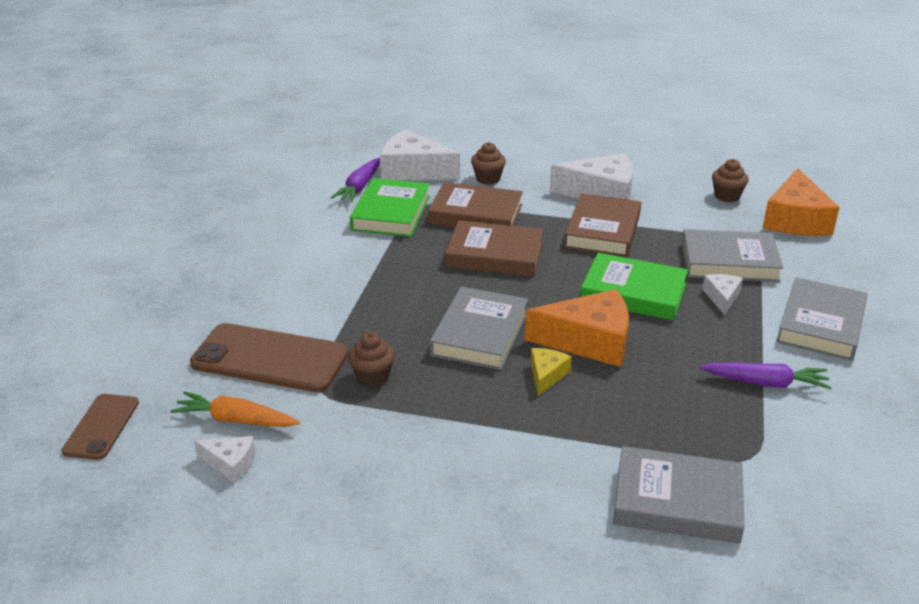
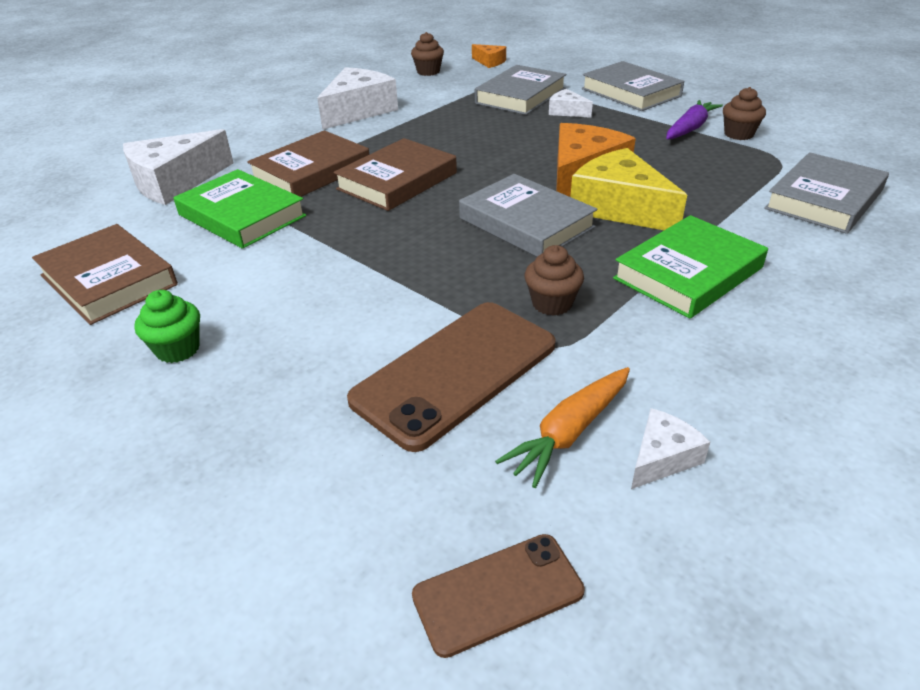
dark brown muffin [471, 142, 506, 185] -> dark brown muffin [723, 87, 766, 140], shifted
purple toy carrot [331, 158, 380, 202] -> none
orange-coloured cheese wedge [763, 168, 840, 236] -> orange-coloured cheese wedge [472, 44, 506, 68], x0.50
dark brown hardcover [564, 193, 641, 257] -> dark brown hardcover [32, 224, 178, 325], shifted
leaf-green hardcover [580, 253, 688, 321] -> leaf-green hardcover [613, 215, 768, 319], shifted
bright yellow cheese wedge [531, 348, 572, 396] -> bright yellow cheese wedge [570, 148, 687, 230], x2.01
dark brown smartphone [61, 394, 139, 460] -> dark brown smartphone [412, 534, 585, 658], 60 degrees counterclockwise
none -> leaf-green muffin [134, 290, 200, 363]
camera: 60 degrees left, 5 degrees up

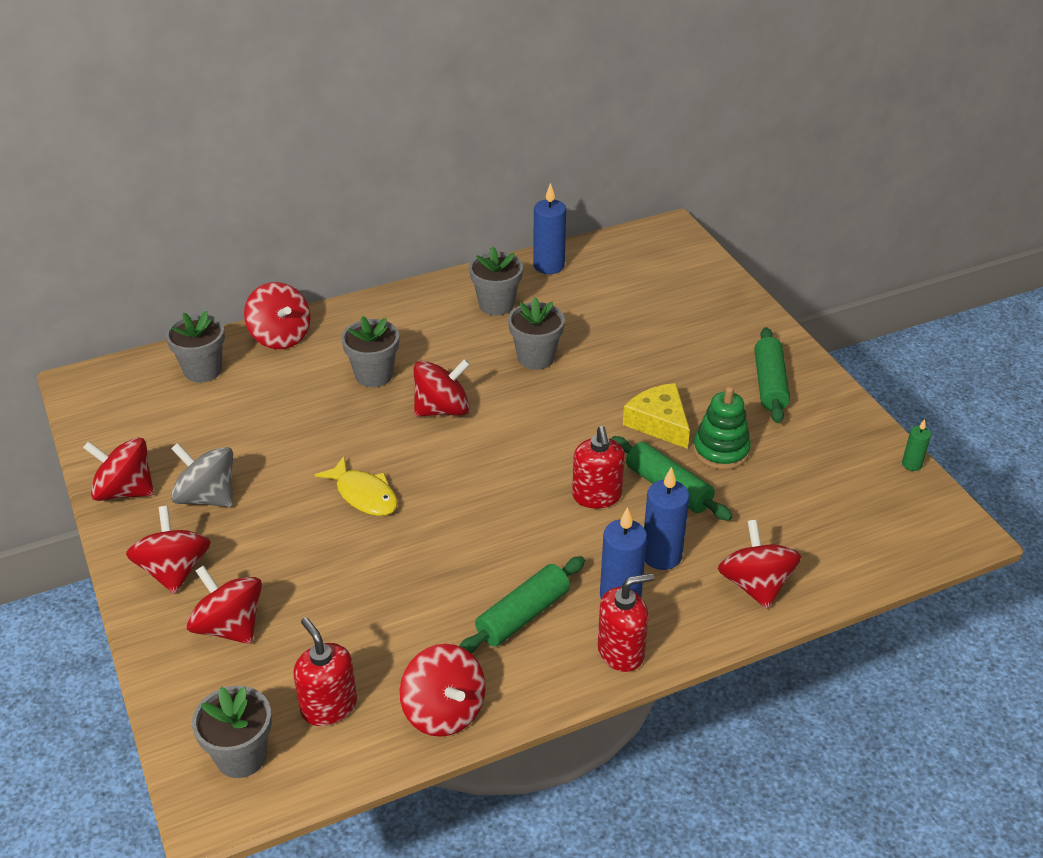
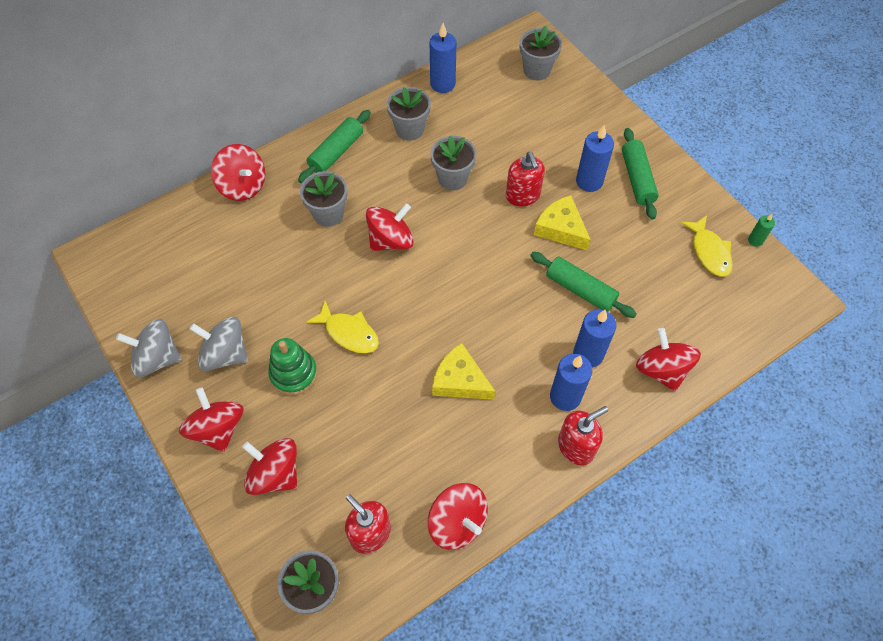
grey flower pot [166, 311, 225, 382] -> grey flower pot [520, 26, 562, 80], shifted
leaf-green stacking toy [693, 386, 751, 470] -> leaf-green stacking toy [268, 338, 317, 395], shifted
red pump bottle [572, 426, 625, 509] -> red pump bottle [506, 152, 545, 207], shifted
red toy top [83, 437, 154, 501] -> grey toy top [116, 319, 182, 378]
leaf-green pastry roller [459, 556, 585, 654] -> leaf-green pastry roller [298, 110, 371, 183], shifted
none -> blue pillar candle [576, 125, 614, 192]
none -> bright yellow fish [681, 215, 733, 277]
none -> bright yellow cheese wedge [432, 343, 495, 400]
camera: 10 degrees left, 20 degrees up

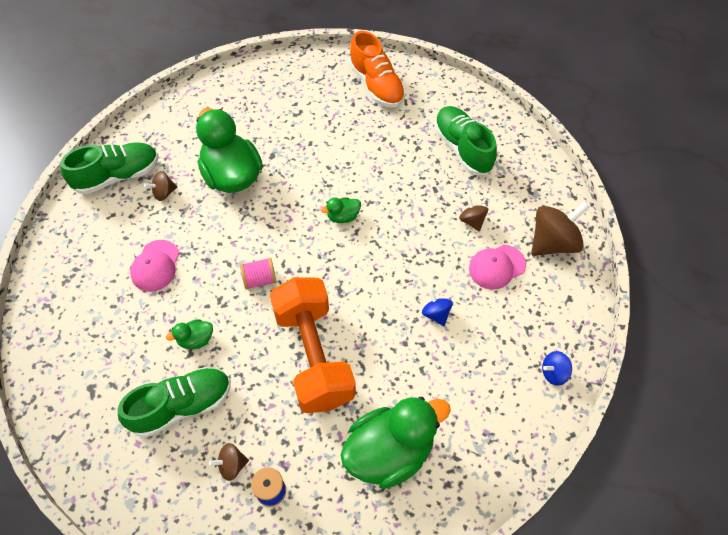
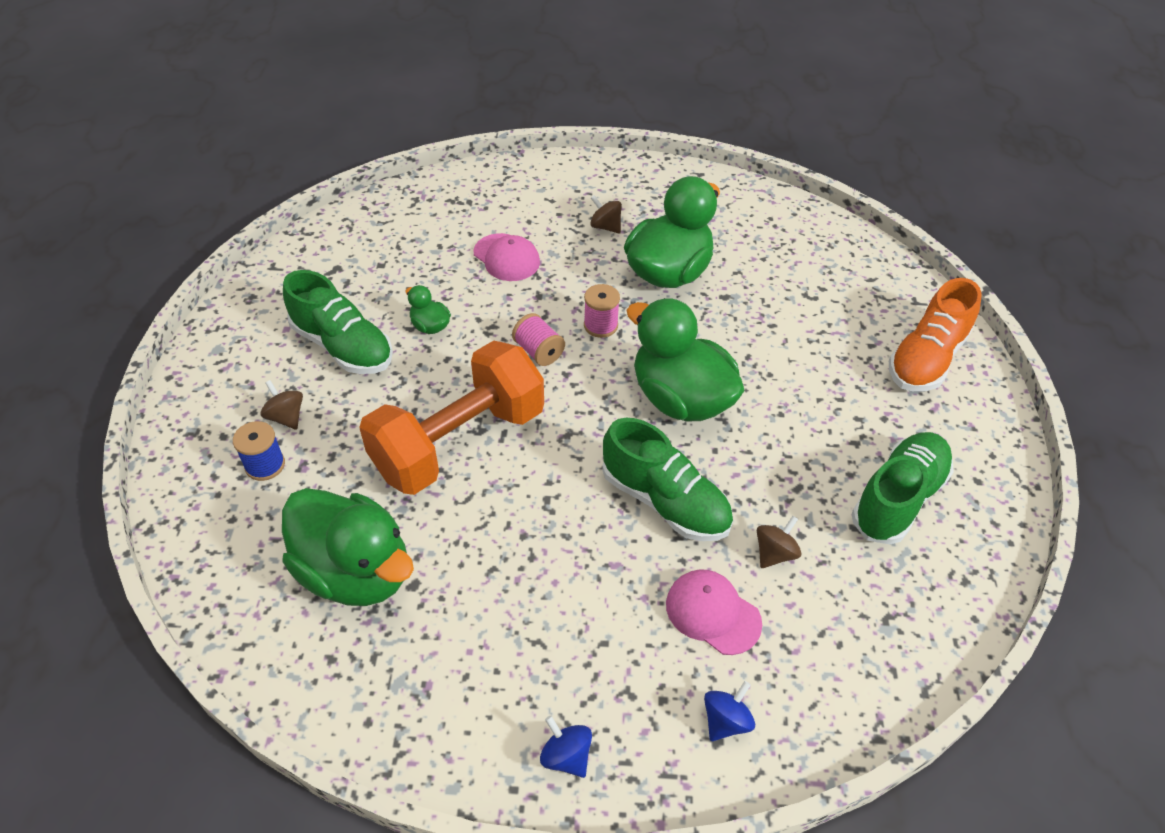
leaf-green lace-up shoe [60, 142, 159, 194] -> leaf-green lace-up shoe [602, 418, 733, 541], shifted
leaf-green toy duck [321, 197, 361, 223] -> leaf-green toy duck [627, 298, 745, 422], x2.32
dark brown toy top [531, 201, 590, 256] -> none
rose-pink cap [130, 240, 179, 292] -> rose-pink cap [473, 233, 540, 281], 120 degrees counterclockwise
blue toy top [422, 290, 453, 326] -> blue toy top [704, 681, 755, 741], shifted
none -> rose-pink bobbin [584, 284, 620, 338]
camera: 65 degrees right, 10 degrees down

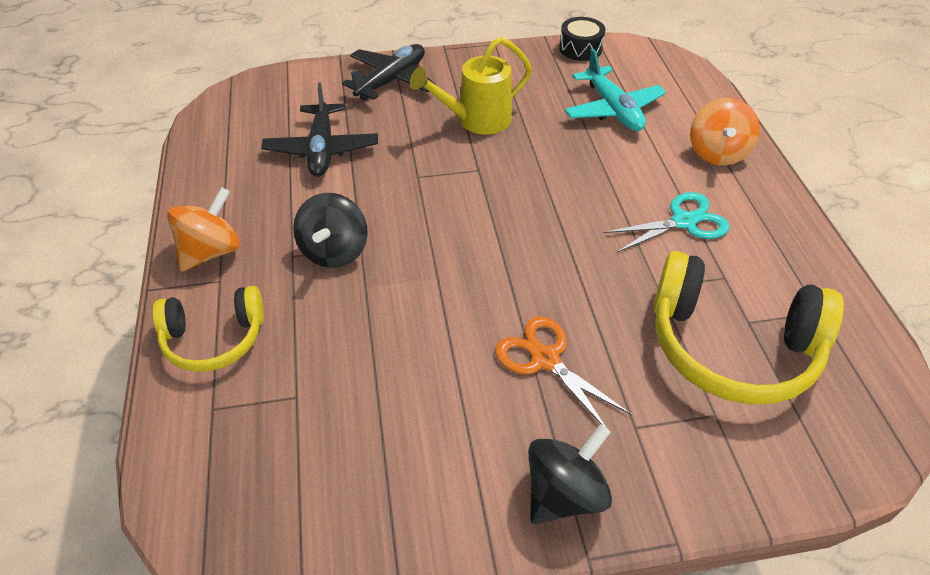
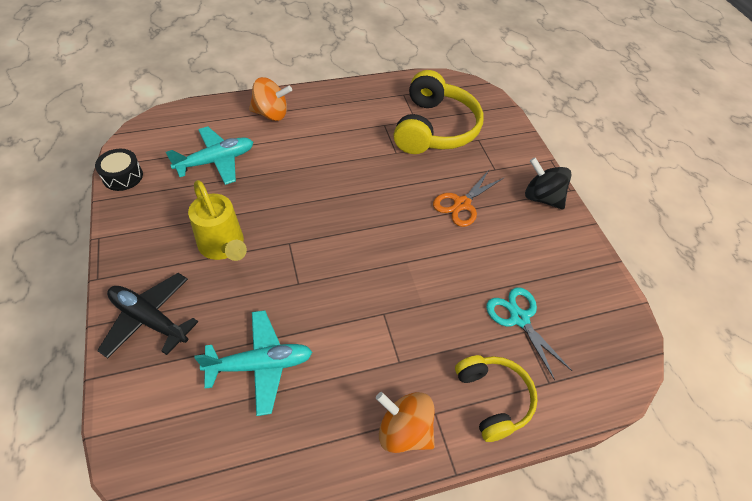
ebony plane [261, 82, 378, 177] -> turquoise plane [194, 310, 312, 416]
turquoise pair of scissors [603, 192, 730, 252] -> turquoise pair of scissors [486, 287, 572, 380], shifted
ebony toy top [293, 193, 368, 268] -> none
camera: 100 degrees left, 5 degrees up

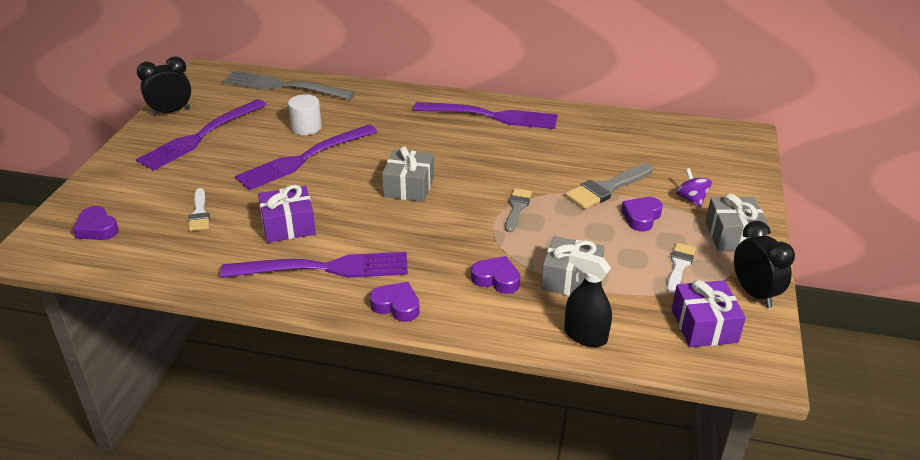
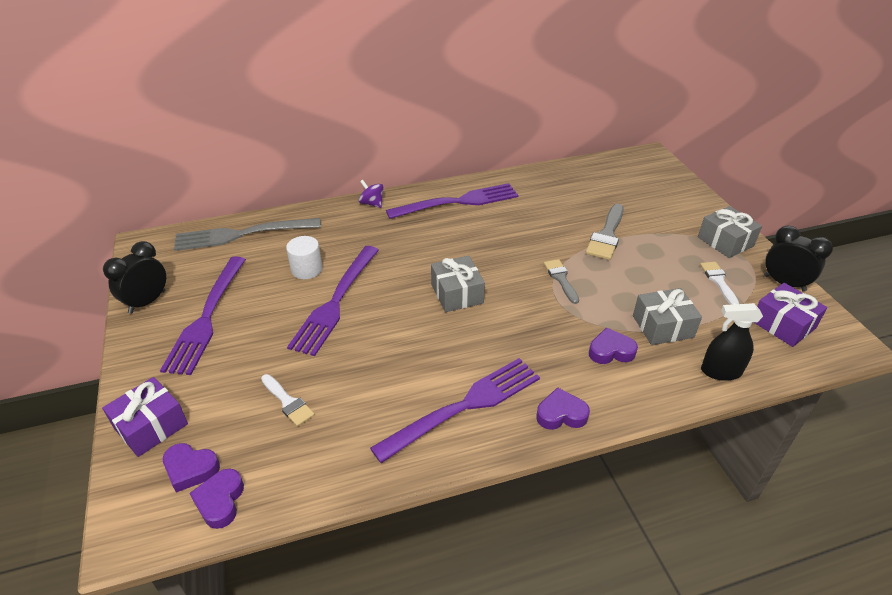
purple toy top [676, 168, 712, 207] -> purple toy top [359, 180, 383, 208], shifted
purple wrapped gift [258, 185, 316, 243] -> purple wrapped gift [102, 377, 188, 457], shifted
purple heart shape [621, 197, 663, 231] -> purple heart shape [190, 469, 244, 529], shifted
camera: 30 degrees left, 5 degrees up

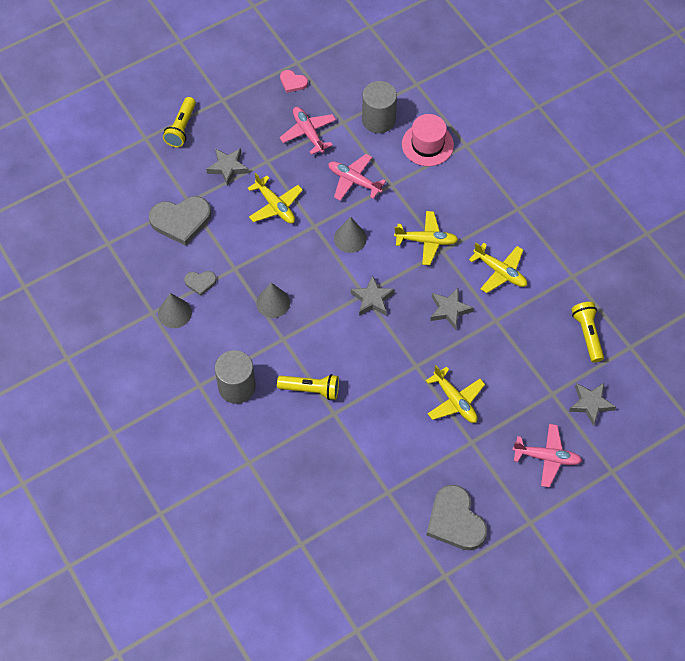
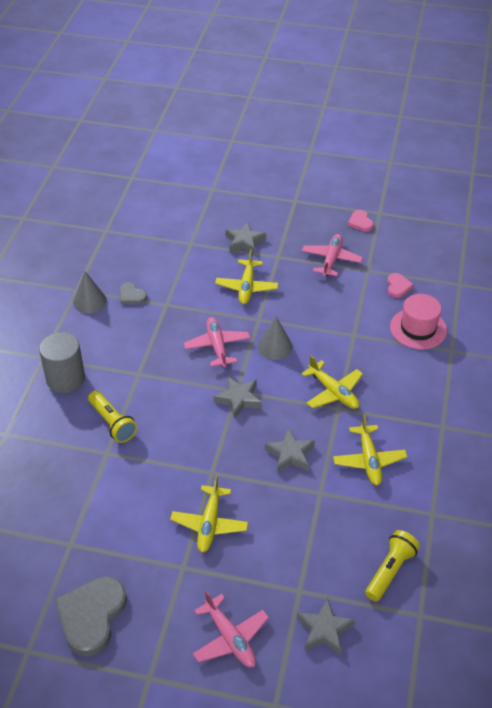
grey cylinder shape [362, 81, 397, 133] -> rose-pink heart shape [387, 273, 414, 298]
bright yellow torch [163, 97, 196, 147] -> none
rose-pink plane [328, 154, 386, 201] -> rose-pink plane [184, 317, 250, 368], shifted
grey heart shape [149, 196, 211, 246] -> none
grey cone shape [256, 283, 290, 318] -> none
camera: 45 degrees right, 15 degrees down

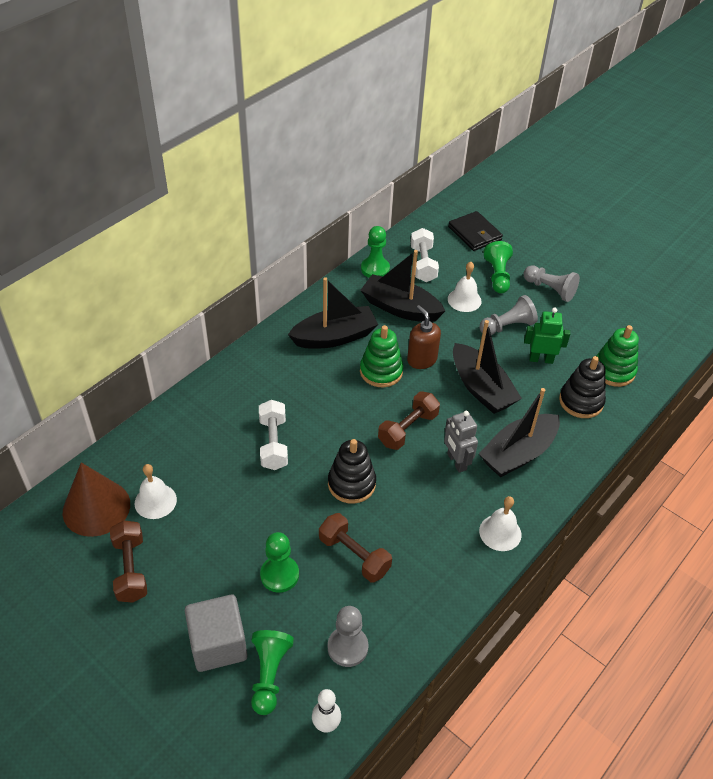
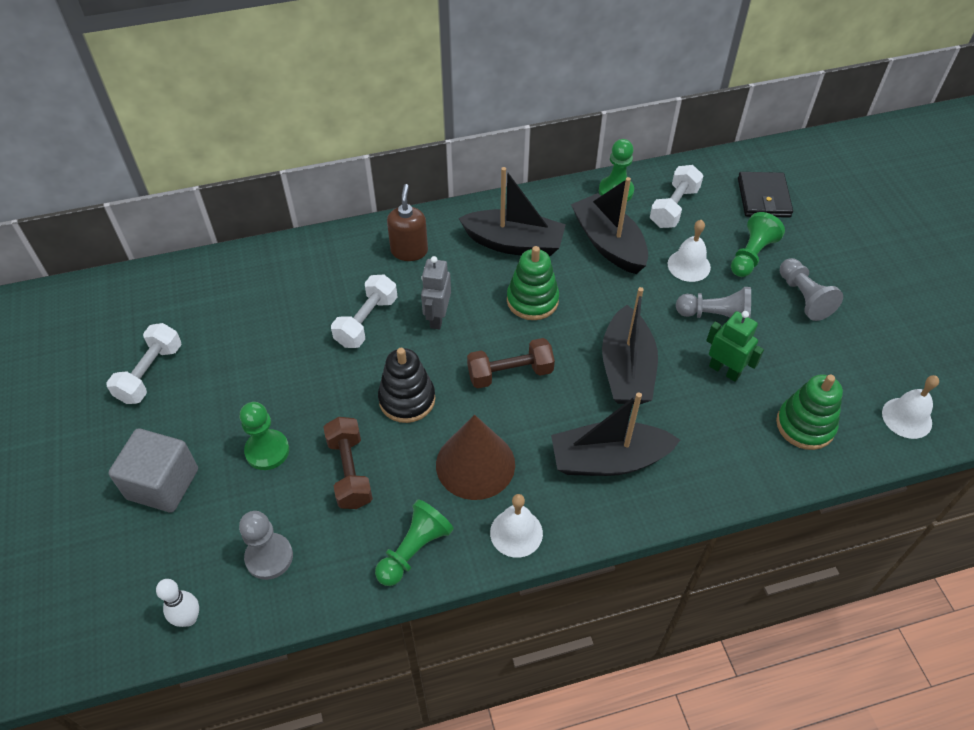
dark brown pump bottle [407, 305, 441, 369] -> dark brown pump bottle [387, 184, 428, 261], shifted
ebony stacking toy [559, 356, 606, 418] -> none
grey robot figure [444, 411, 478, 473] -> grey robot figure [421, 256, 451, 329], shifted
dark brown cone shape [63, 462, 130, 537] -> dark brown cone shape [436, 415, 515, 500], shifted
snow-white bell [135, 464, 177, 519] -> snow-white bell [882, 375, 939, 439], shifted
dark brown hand weight [110, 520, 147, 603] -> snow-white hand weight [106, 323, 182, 404]
leaf-green game pawn [251, 630, 294, 715] -> leaf-green game pawn [375, 499, 454, 586], shifted
camera: 35 degrees right, 5 degrees up

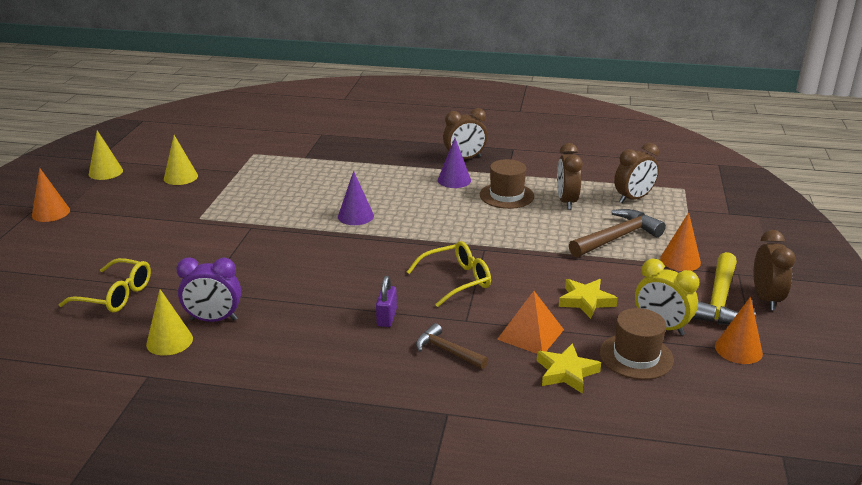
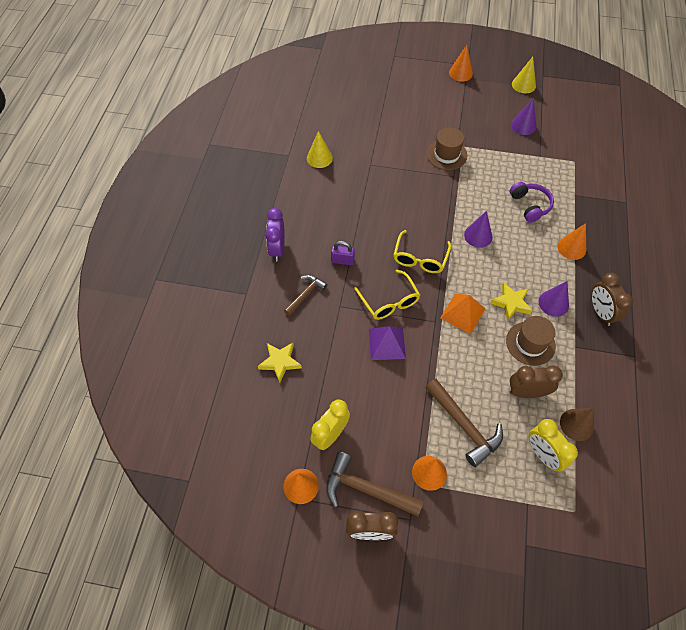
bright yellow cone shape [164, 135, 198, 185] -> purple cone shape [511, 98, 537, 135]
dark brown bedside clock [614, 143, 659, 203] -> bright yellow bedside clock [528, 419, 578, 472]
bright yellow claw hammer [692, 252, 756, 325] -> dark brown claw hammer [326, 452, 423, 516]
purple bedside clock [176, 257, 241, 322] -> purple bedside clock [265, 208, 285, 261], shifted
bright yellow eyeglasses [59, 258, 151, 313] -> bright yellow eyeglasses [394, 230, 451, 273], shifted
bright yellow star shape [559, 279, 618, 319] -> bright yellow star shape [490, 283, 533, 321], shifted
orange-coloured solid pyramid [497, 291, 564, 354] -> orange-coloured solid pyramid [440, 294, 485, 334], shifted
dark brown hat [600, 308, 674, 380] -> dark brown hat [427, 127, 467, 170], shifted
none -> purple headphones [510, 182, 554, 223]
none -> orange-coloured cone shape [557, 223, 586, 260]
none -> purple solid pyramid [369, 326, 406, 360]
none -> dark brown cone shape [560, 408, 594, 441]
camera: 90 degrees right, 30 degrees up

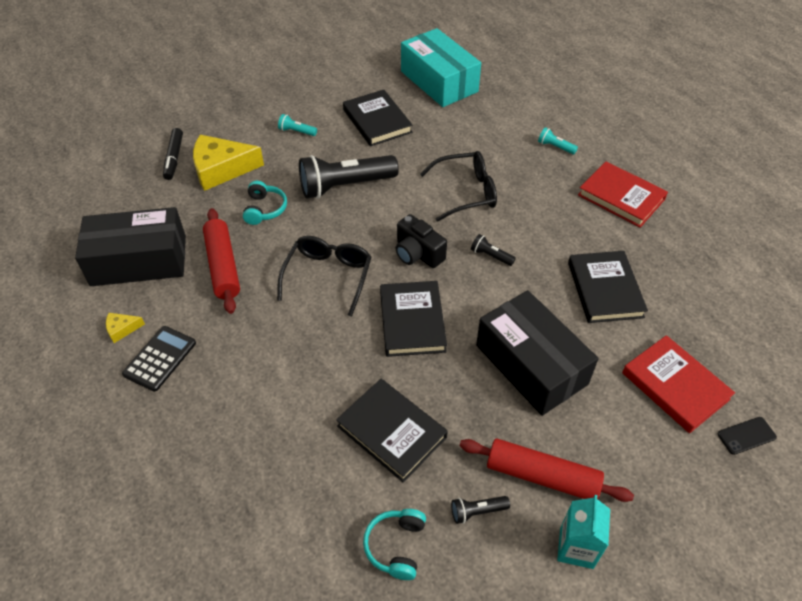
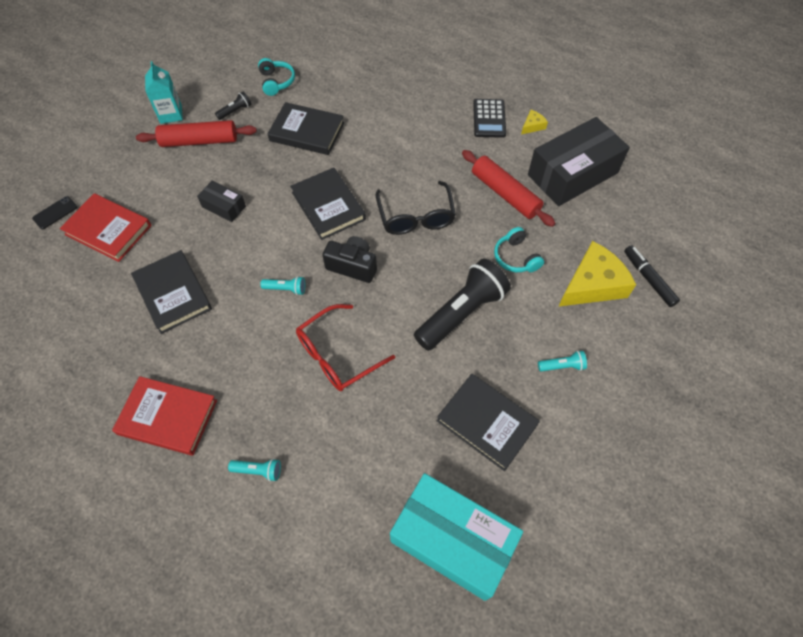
ebony eyeglasses [420, 151, 497, 222] -> red eyeglasses [296, 304, 395, 391]
ebony torch [471, 234, 516, 266] -> turquoise torch [260, 276, 305, 295]
ebony parcel [476, 290, 598, 416] -> ebony parcel [197, 181, 246, 222], x0.47
camera: 155 degrees right, 10 degrees up

